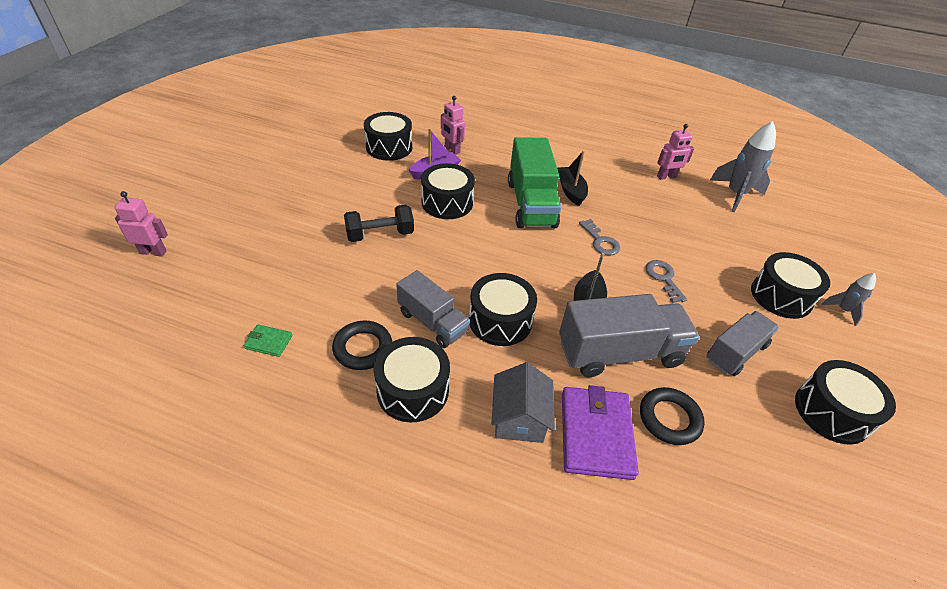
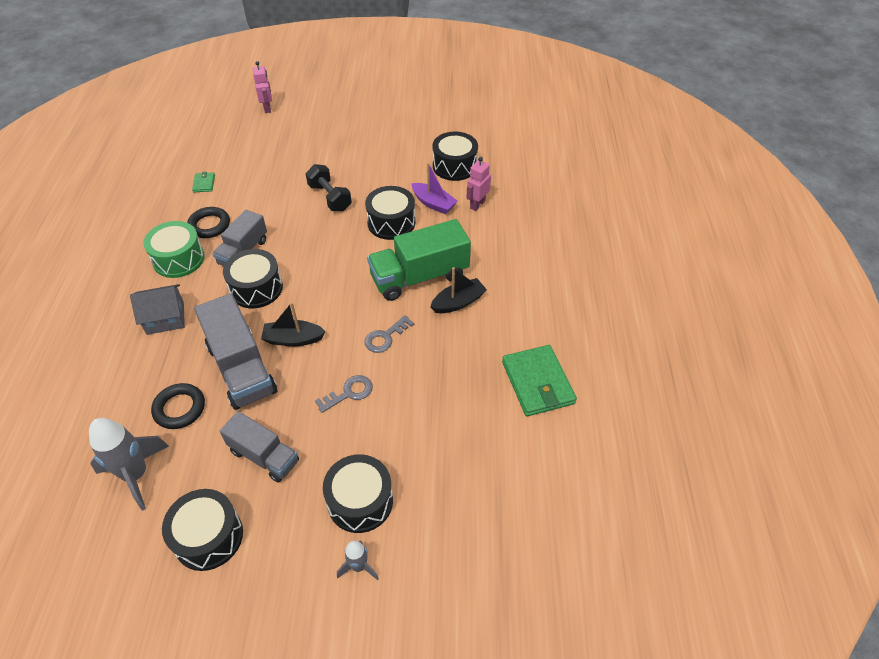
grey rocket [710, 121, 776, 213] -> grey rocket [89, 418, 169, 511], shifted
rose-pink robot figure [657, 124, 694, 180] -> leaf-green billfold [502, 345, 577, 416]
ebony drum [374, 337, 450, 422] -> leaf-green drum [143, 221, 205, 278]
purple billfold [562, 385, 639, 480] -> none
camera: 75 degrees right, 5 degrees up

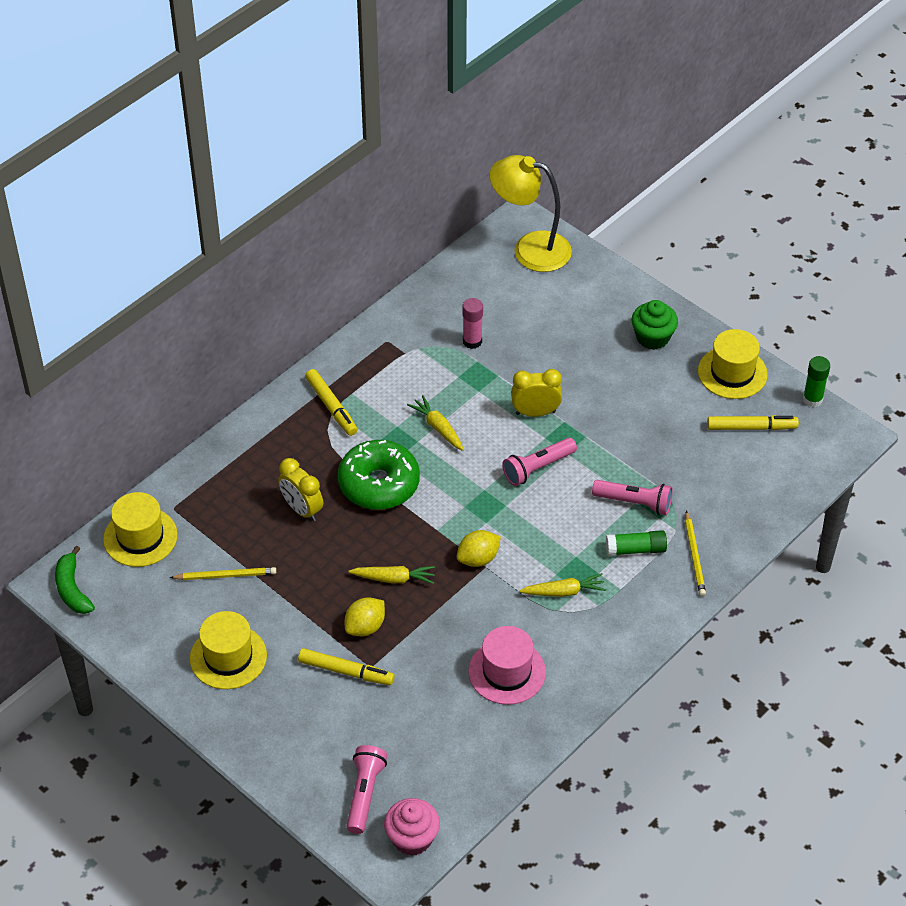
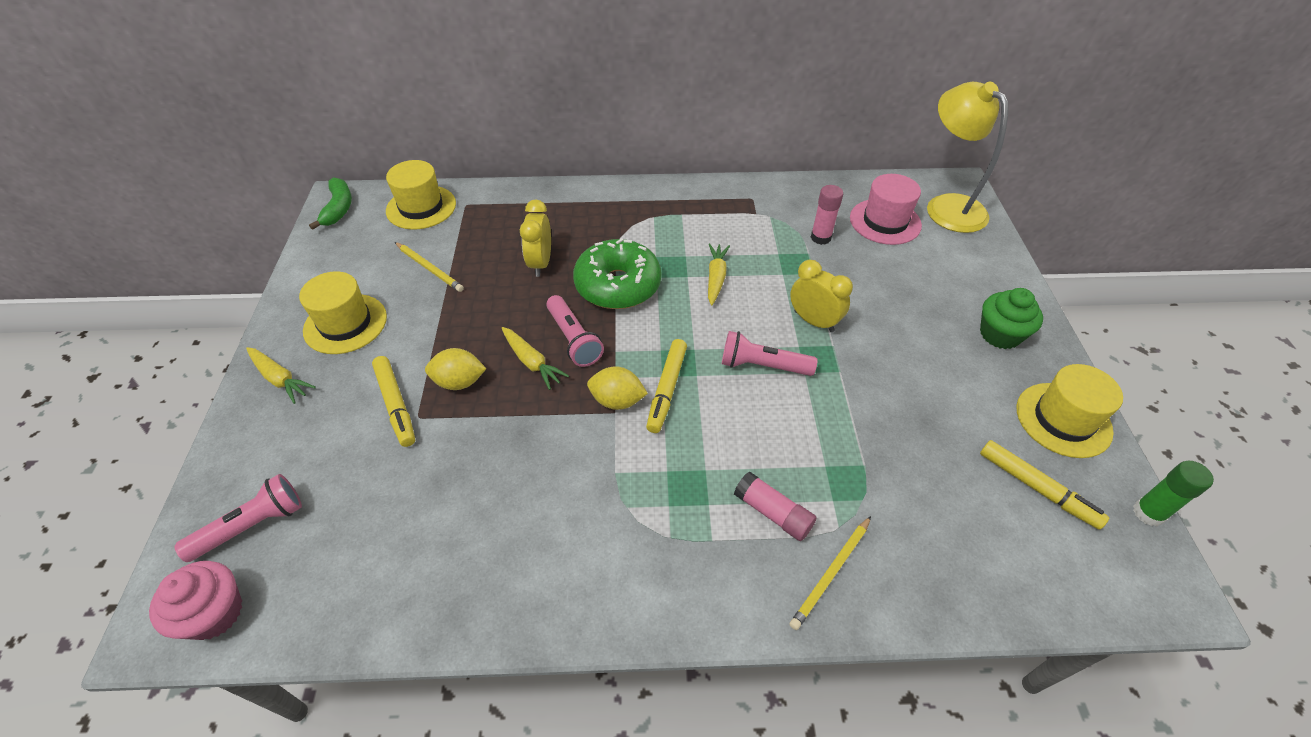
bright yellow felt pen [305, 369, 358, 436] -> bright yellow felt pen [646, 339, 687, 433], shifted
rose-pink torch [592, 480, 673, 515] -> rose-pink torch [546, 295, 604, 367], shifted
leaf-green stick of glue [606, 530, 667, 556] -> rose-pink stick of glue [734, 471, 817, 541]
leaf-green banana [55, 546, 95, 614] -> leaf-green banana [309, 177, 352, 230], 150 degrees clockwise
bright yellow toy carrot [519, 573, 606, 597] -> bright yellow toy carrot [246, 347, 316, 404], shifted
rose-pink hat [468, 626, 546, 705] -> rose-pink hat [850, 174, 922, 245], shifted
camera: 45 degrees right, 0 degrees up

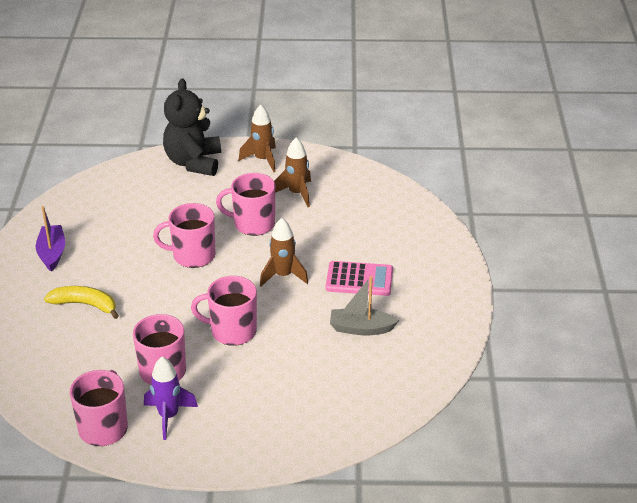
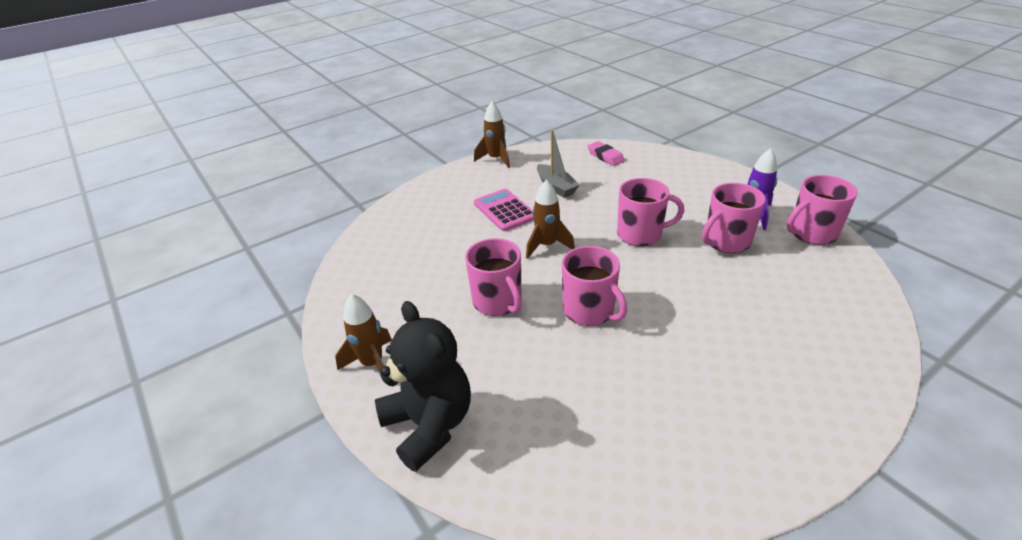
ebony stuffed bear [163, 79, 221, 176] -> ebony stuffed bear [375, 301, 471, 472], 90 degrees counterclockwise
dark brown rocket [274, 138, 311, 207] -> dark brown rocket [474, 102, 510, 168], shifted
purple toy boat [36, 206, 65, 272] -> none
rose-pink mug [191, 276, 257, 346] -> rose-pink mug [617, 178, 684, 247], 60 degrees counterclockwise
bright yellow banana [44, 286, 119, 319] -> none
none -> rose-pink eraser [588, 141, 625, 166]
camera: 125 degrees left, 0 degrees up

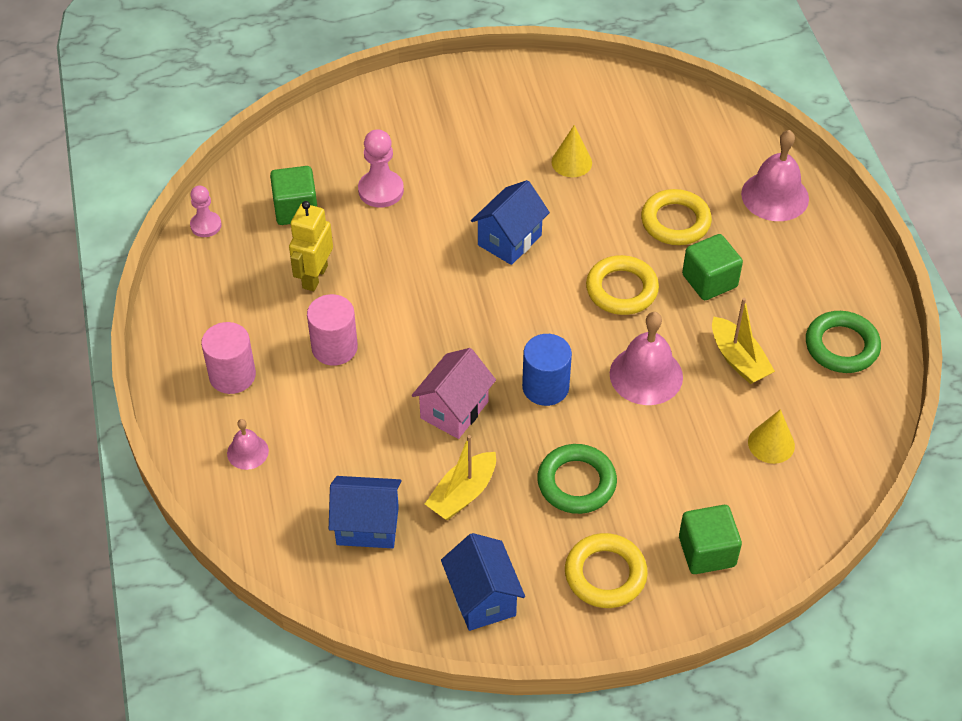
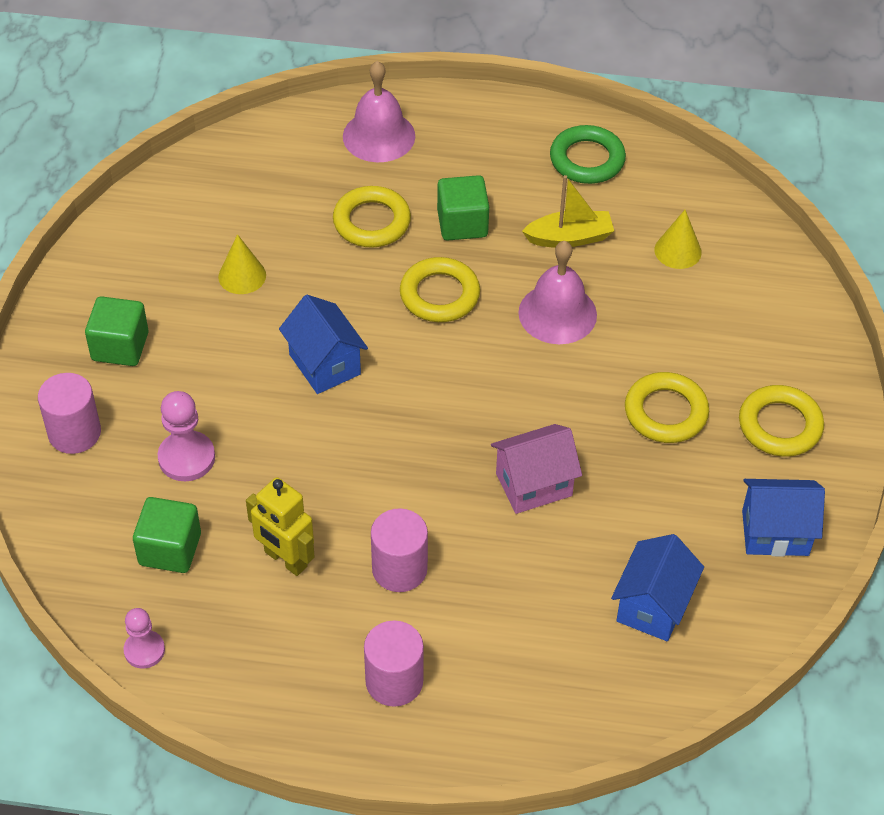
blue cylinder shape [522, 334, 572, 406] -> none
rose-pink house [412, 348, 496, 439] -> rose-pink house [491, 424, 582, 514], 75 degrees counterclockwise
rose-pink bell [227, 419, 269, 470] -> none
bright yellow toy boat [425, 435, 496, 520] -> none
leaf-green hoop [537, 444, 617, 514] -> bright yellow hoop [625, 372, 709, 443]
leaf-green block [679, 505, 742, 574] -> leaf-green block [85, 296, 148, 366], shifted
none -> rose-pink cylinder shape [38, 373, 101, 454]
camera: 70 degrees left, 0 degrees up

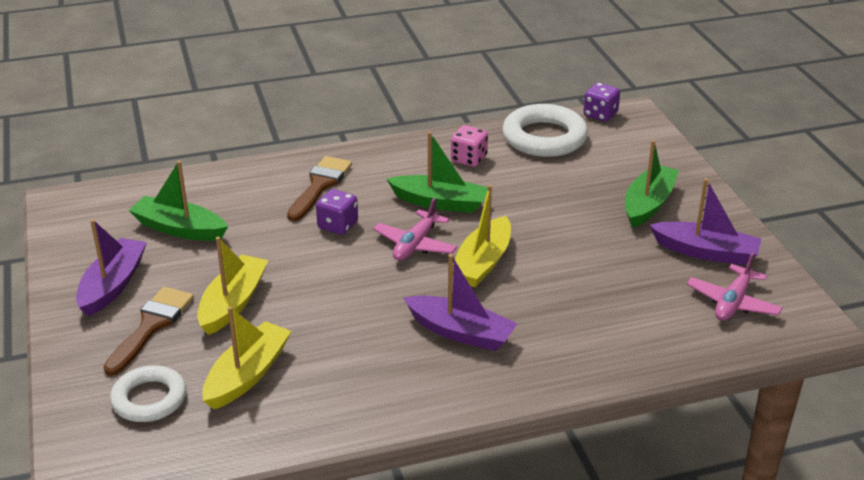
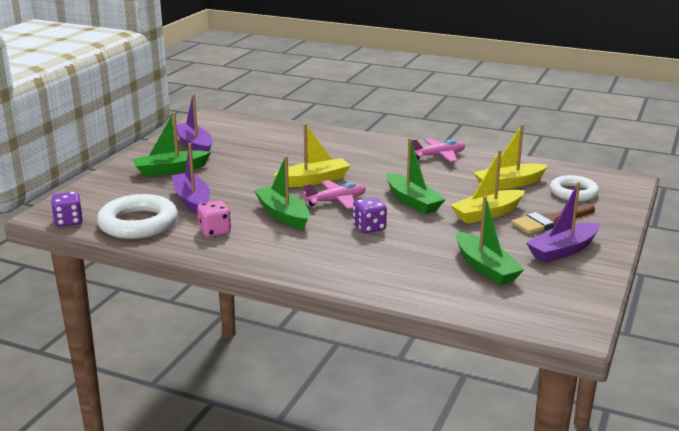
dark brown brush [287, 156, 352, 221] -> none
rose-pink plane [687, 252, 783, 321] -> rose-pink plane [412, 138, 465, 162], shifted
purple toy boat [404, 254, 518, 351] -> purple toy boat [172, 143, 210, 215], shifted
none -> leaf-green toy boat [386, 138, 446, 214]
camera: 140 degrees left, 10 degrees down

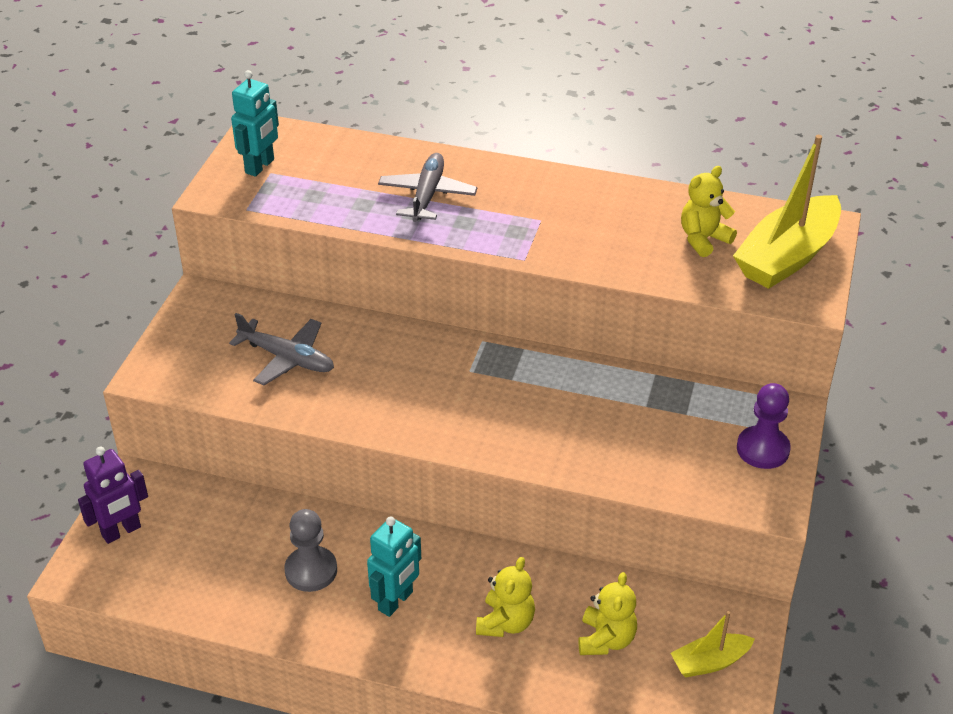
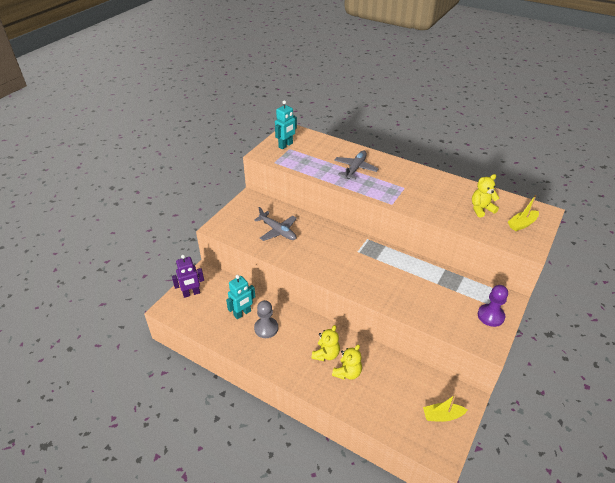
bright yellow toy boat [733, 135, 841, 289] -> bright yellow toy boat [508, 195, 539, 231], x0.52
turquoise robot figure [367, 516, 421, 617] -> turquoise robot figure [226, 275, 255, 319], shifted
bright yellow stuffed bear [579, 572, 637, 655] -> bright yellow stuffed bear [312, 325, 340, 361], shifted
camera: 15 degrees right, 0 degrees up

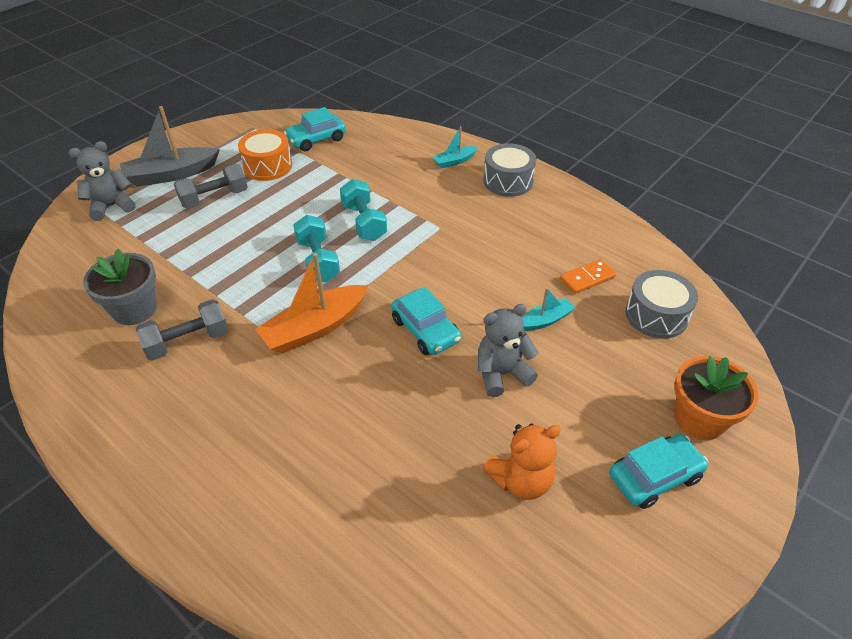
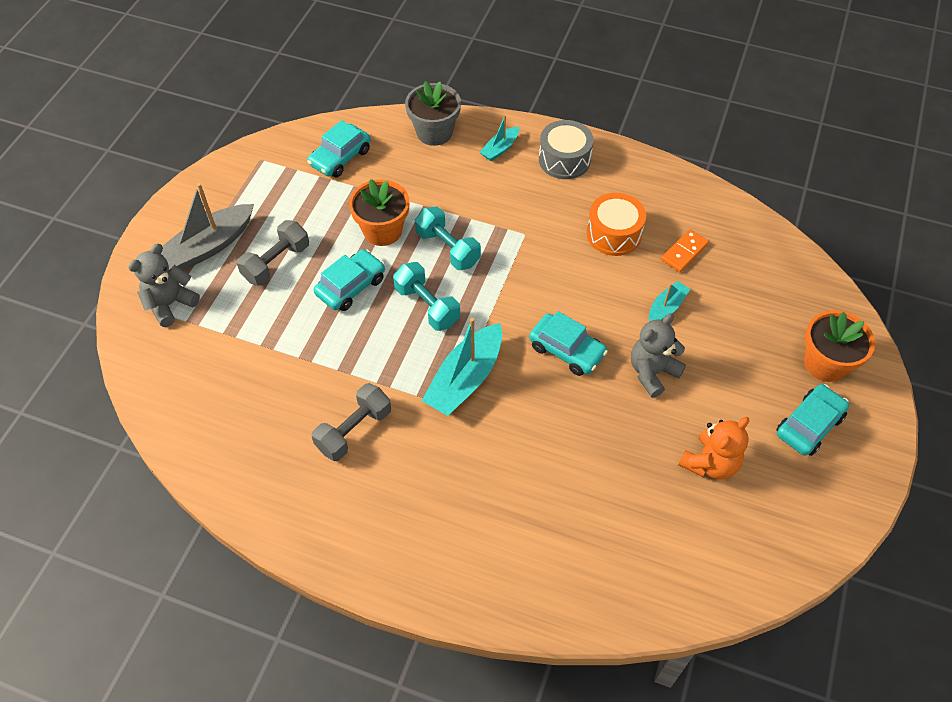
orange-coloured drum [238, 129, 292, 181] -> orange-coloured drum [587, 193, 646, 256], shifted
grey flower pot [83, 249, 157, 325] -> grey flower pot [405, 81, 461, 146], shifted
orange-coloured toy boat [255, 253, 369, 354] -> turquoise toy boat [422, 318, 502, 416]
grey drum [625, 270, 698, 339] -> none
none -> orange-coloured flower pot [349, 179, 409, 246]
none -> turquoise toy car [314, 249, 385, 311]
camera: 20 degrees left, 10 degrees up

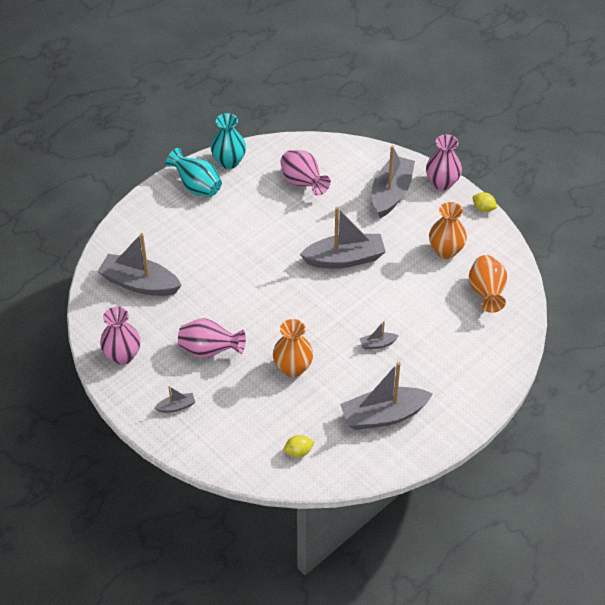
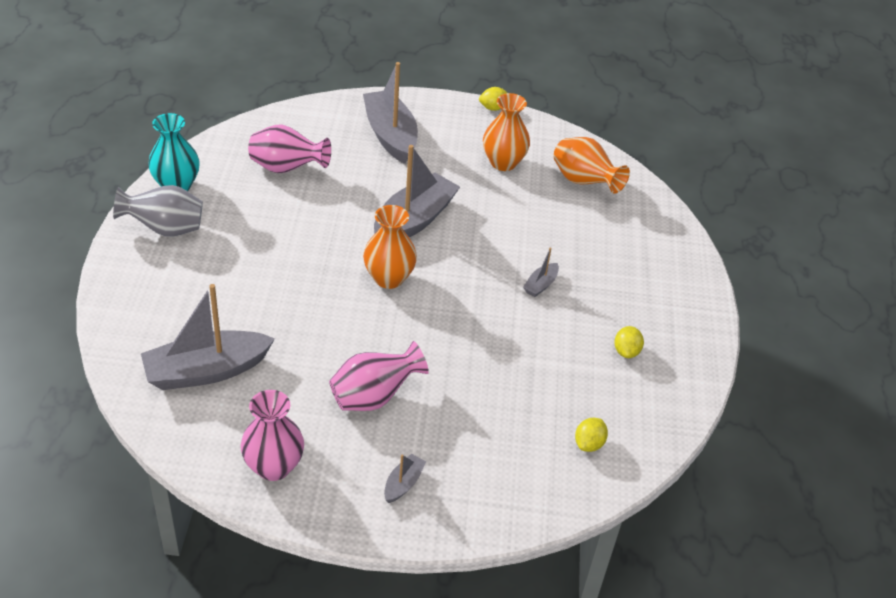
rose-pink flower vase [426, 134, 462, 190] -> none
turquoise flower vase [165, 148, 222, 197] -> grey flower vase [113, 185, 203, 237]
orange-coloured flower vase [273, 319, 313, 377] -> orange-coloured flower vase [363, 205, 417, 289], shifted
grey toy boat [340, 362, 433, 430] -> bright yellow citrus fruit [614, 326, 644, 358]
camera: 45 degrees left, 5 degrees down

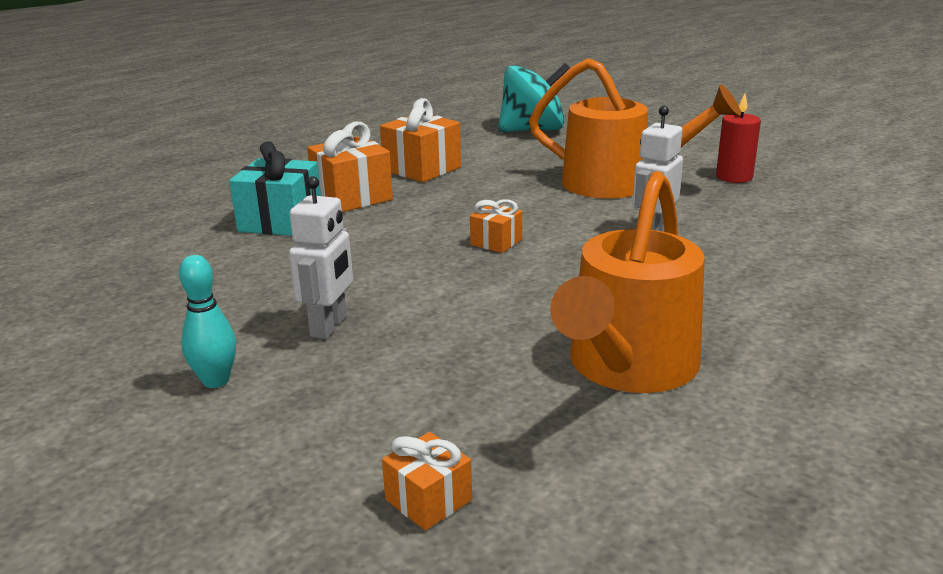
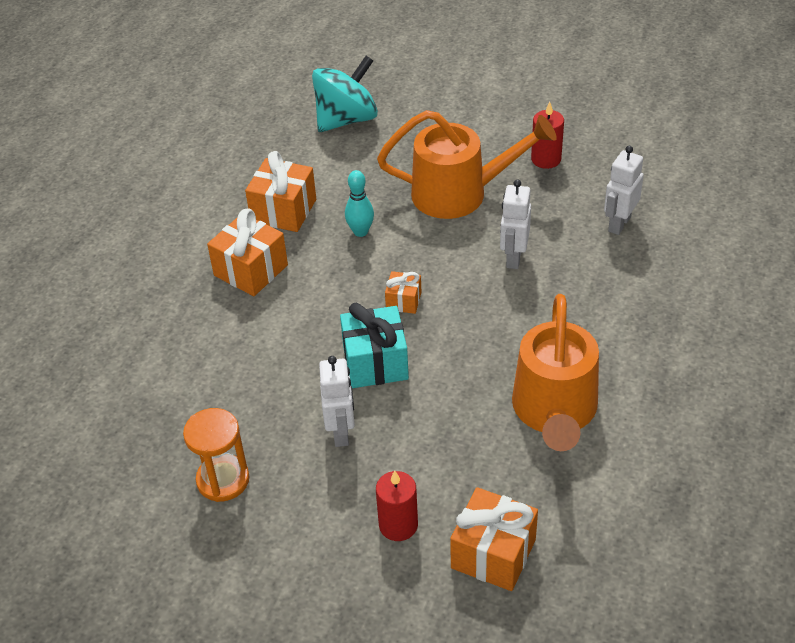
turquoise wrapped gift [229, 141, 321, 236] -> turquoise wrapped gift [340, 303, 409, 388], shifted
turquoise skittle [179, 255, 236, 388] -> turquoise skittle [345, 170, 374, 237], shifted
orange-coloured wrapped gift [382, 432, 472, 530] -> orange-coloured wrapped gift [450, 487, 538, 591], x1.82
none -> snow-white robot figure [604, 146, 644, 235]
none -> orange-coloured sand timer [183, 408, 249, 502]
none -> red pillar candle [376, 470, 418, 541]
camera: 20 degrees left, 20 degrees up

